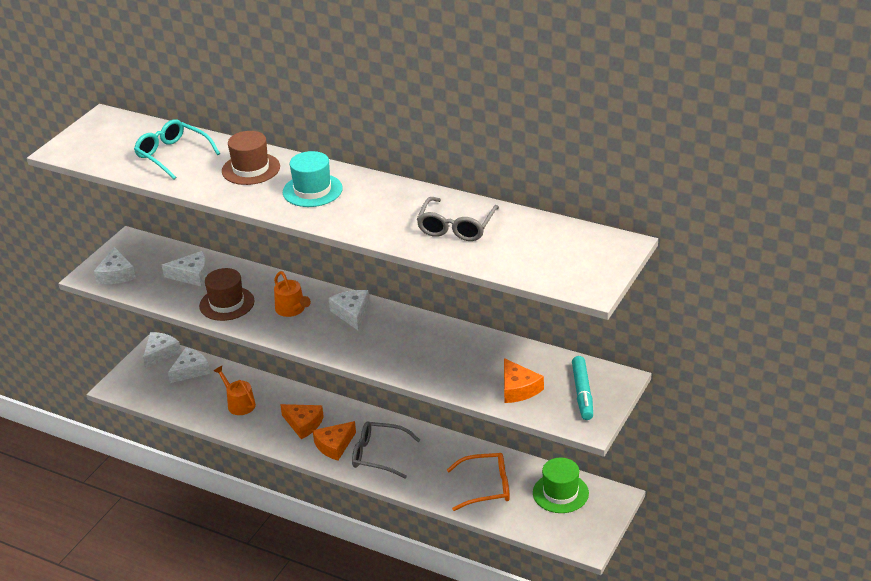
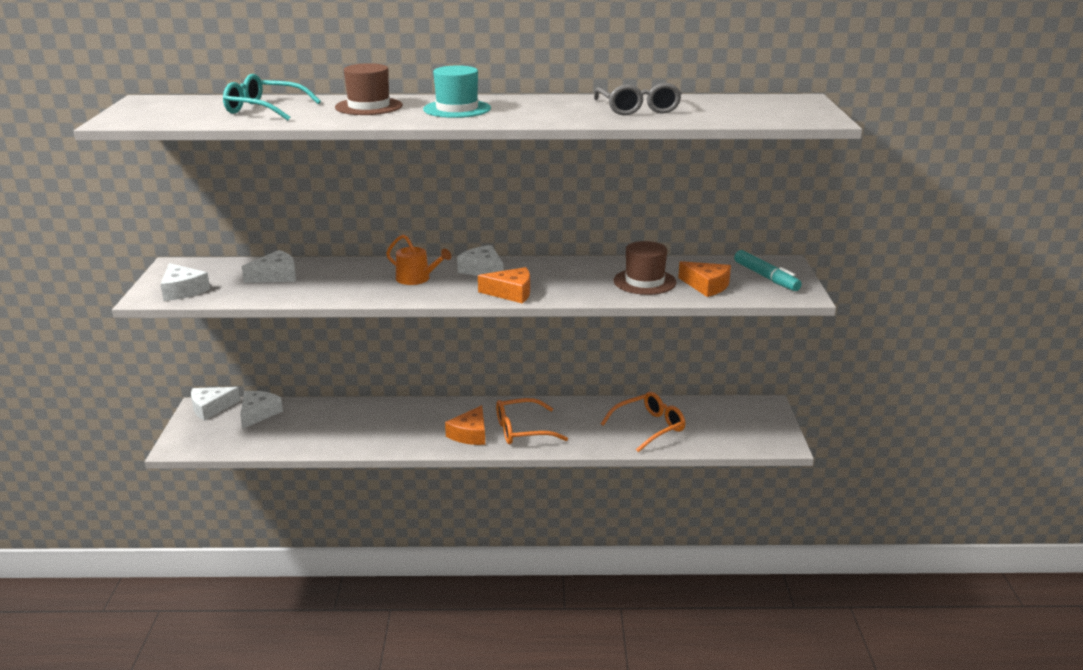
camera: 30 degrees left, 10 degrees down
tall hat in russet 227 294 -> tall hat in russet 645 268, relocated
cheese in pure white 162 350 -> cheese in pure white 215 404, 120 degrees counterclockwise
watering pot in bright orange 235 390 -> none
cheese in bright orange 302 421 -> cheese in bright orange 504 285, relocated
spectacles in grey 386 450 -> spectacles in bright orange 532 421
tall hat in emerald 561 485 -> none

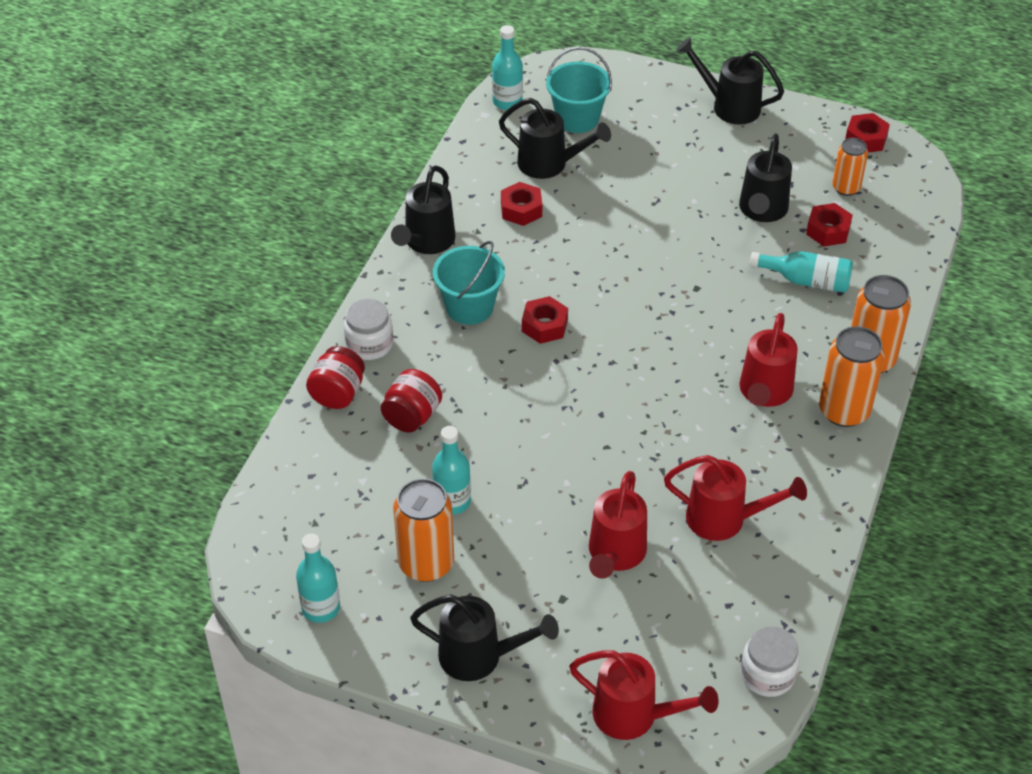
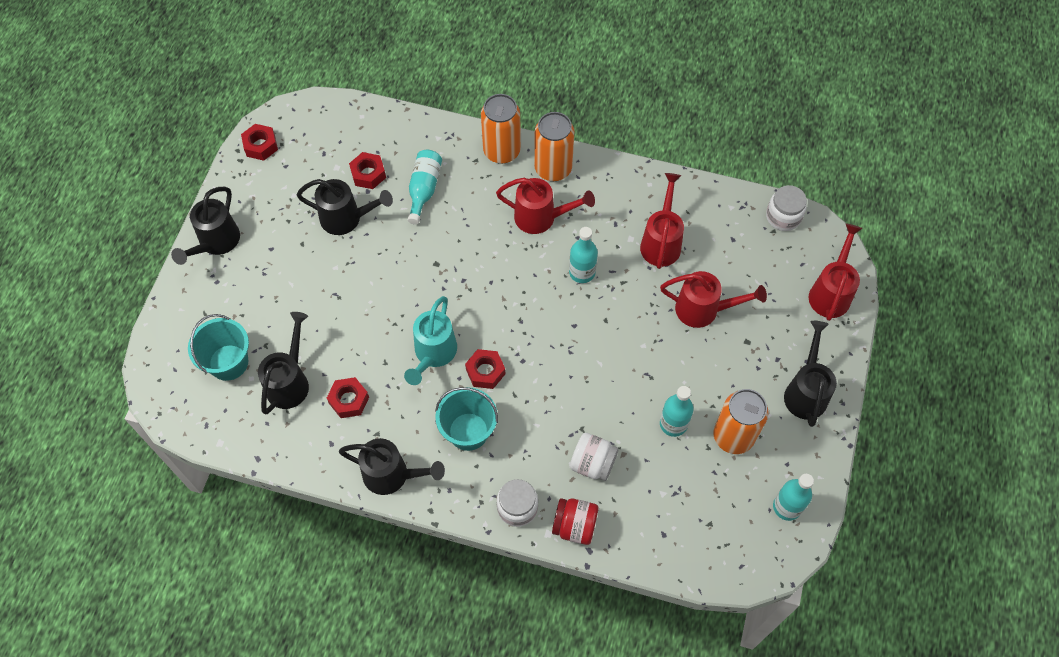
camera: 95 degrees left, 15 degrees up
bottle in turquoise 507 67 -> bottle in turquoise 583 255, relocated
soda can in bright orange 850 167 -> none
jam jar in scarlet 411 401 -> jam jar in pure white 594 457
none -> watering pot in turquoise 430 340

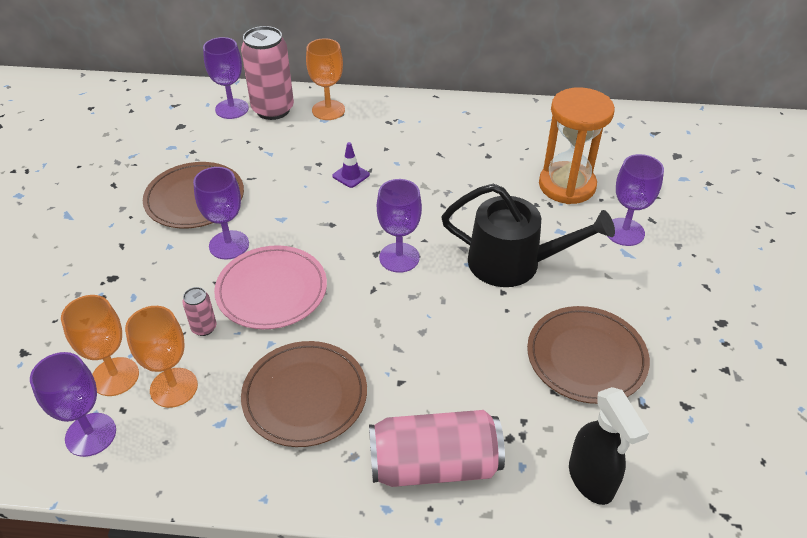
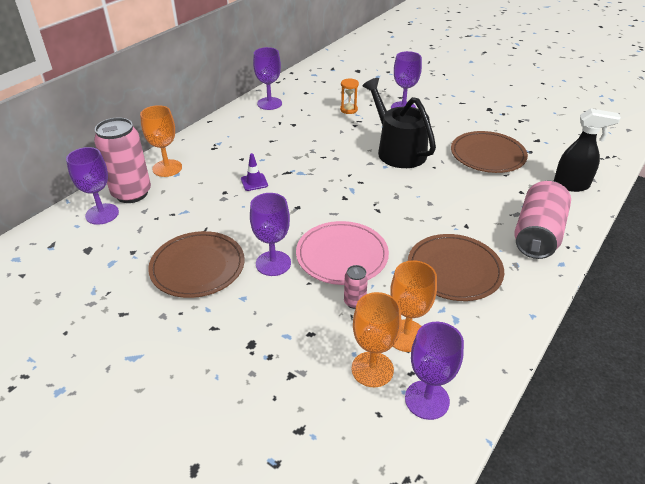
camera: 60 degrees left, 5 degrees down
sand timer in bright orange 577 145 -> sand timer in bright orange 349 96, x0.45
chalice in royal purple 399 226 -> chalice in royal purple 267 78, relocated
watering pot in black 528 235 -> watering pot in black 399 123, 75 degrees counterclockwise

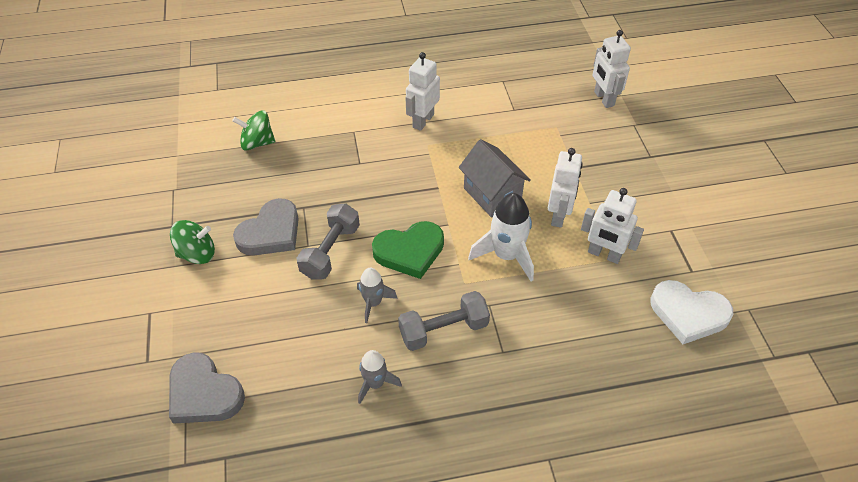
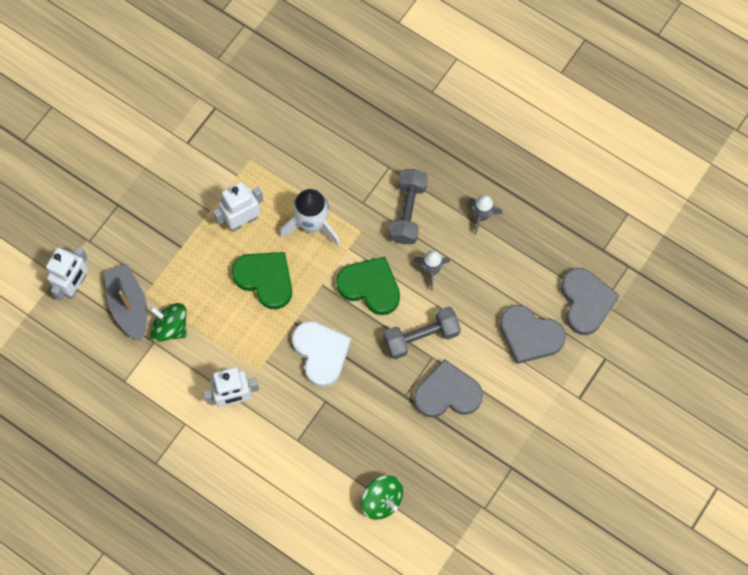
camera: 135 degrees left, 20 degrees up
house in grey 495 178 -> heart in emerald 261 280
robot in pure white 612 226 -> none
toy top in emerald 192 242 -> toy top in emerald 168 322, relocated
heart in pure white 691 312 -> heart in pure white 321 354, relocated
dumbbell in grey 444 321 -> dumbbell in grey 409 206, 75 degrees clockwise
none -> sailboat in grey 125 302
none -> heart in grey 533 334

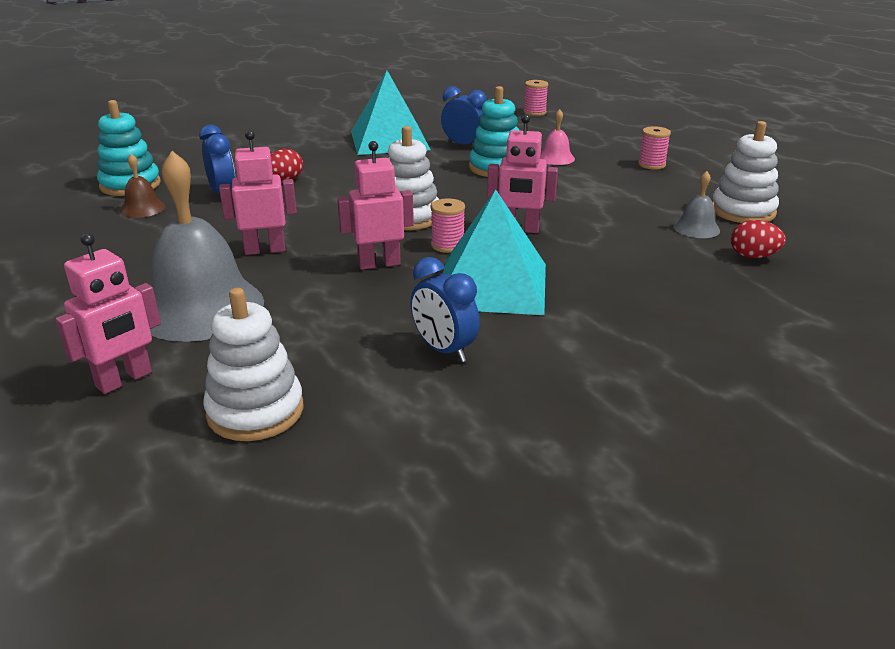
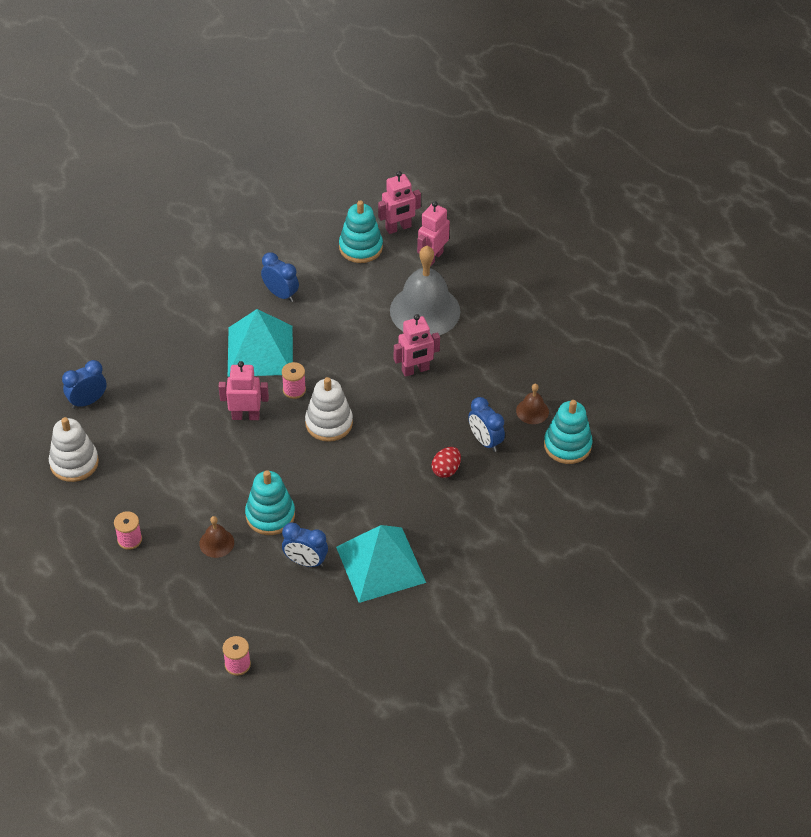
camera: 170 degrees right, 20 degrees up
bell in pink 557 137 -> bell in russet 216 537
robot in pink 375 205 -> robot in pink 399 202, relocated
bell in grey 696 204 -> none
egg in scarlet 758 239 -> alarm clock in blue 84 384
ring stacker in pure white 253 364 -> ring stacker in turquoise 361 231

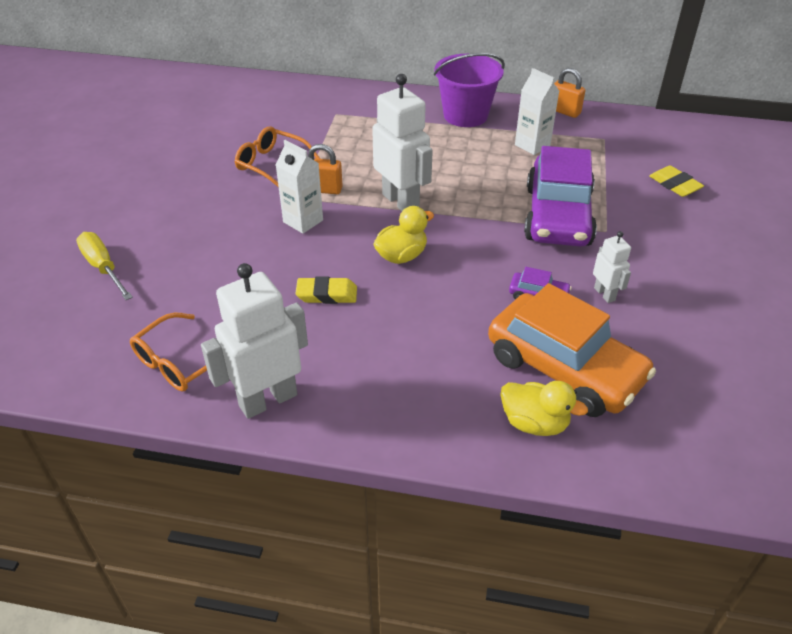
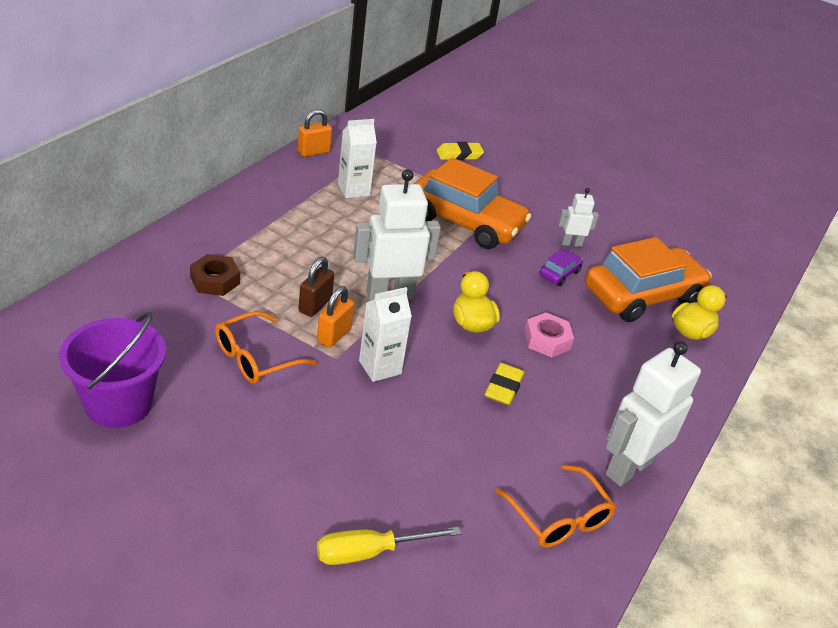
camera: 75 degrees left, 5 degrees down
sand bucket in royal purple 469 90 -> sand bucket in royal purple 112 370, relocated
automobile in royal purple 560 196 -> automobile in bright orange 473 203
robot in pure white 254 341 -> robot in pure white 653 413, 60 degrees clockwise
none -> hexagon nut in russet 215 275
none -> padlock in russet 316 287
none -> hexagon nut in pink 549 335

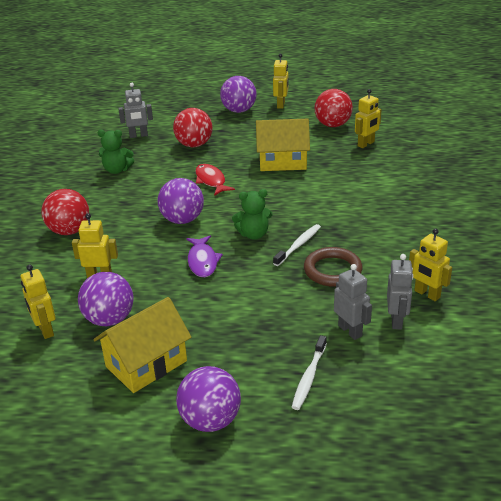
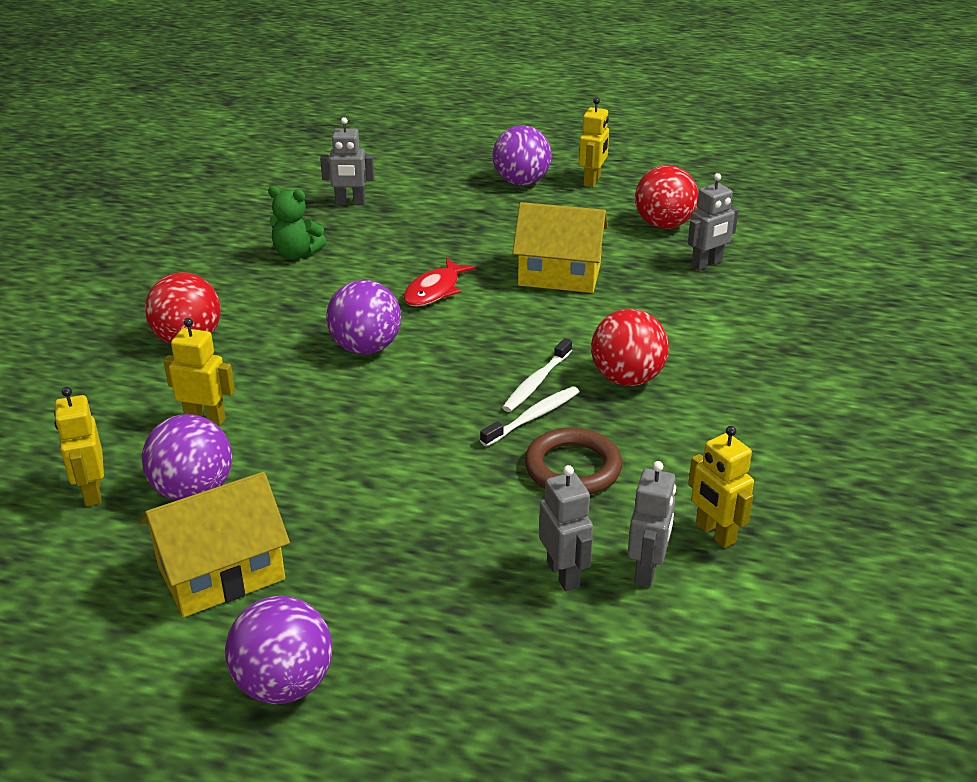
camera: 10 degrees right, 0 degrees up
robot in golden 368 118 -> robot in grey 713 221
ball in scarlet 192 127 -> ball in scarlet 630 347, relocated
fish figure in scarlet 215 180 -> fish figure in scarlet 439 282, 135 degrees counterclockwise
teddy bear in emerald 252 214 -> none
fish figure in royal purple 204 256 -> none
toothbrush in pure white 309 372 -> toothbrush in pure white 537 375, relocated

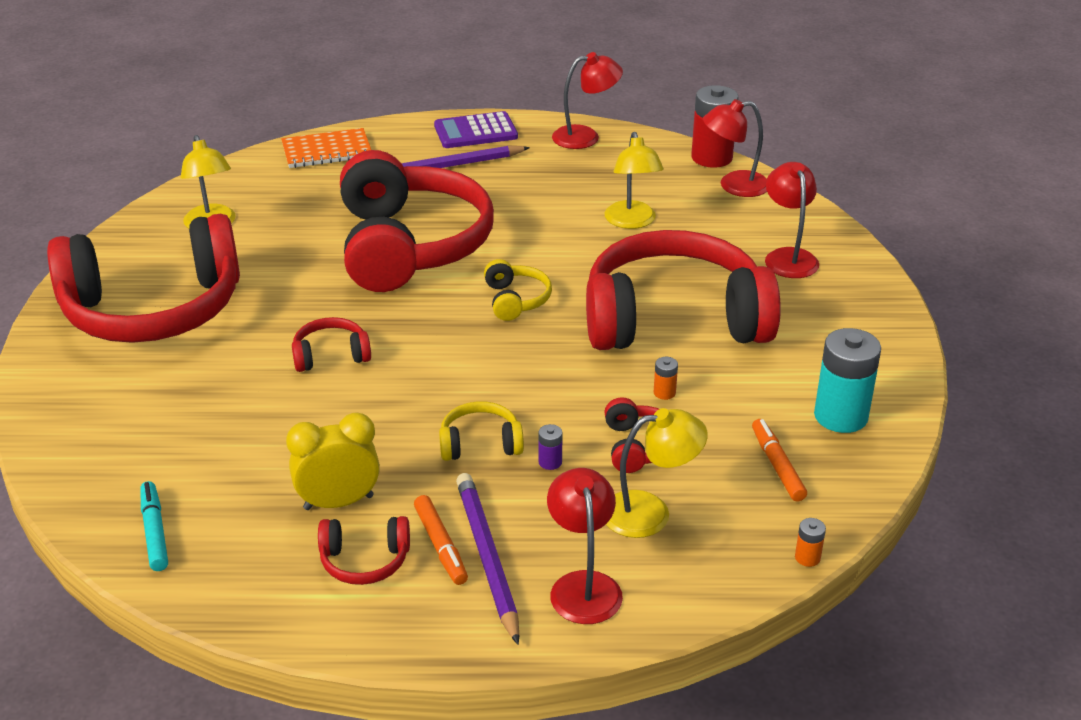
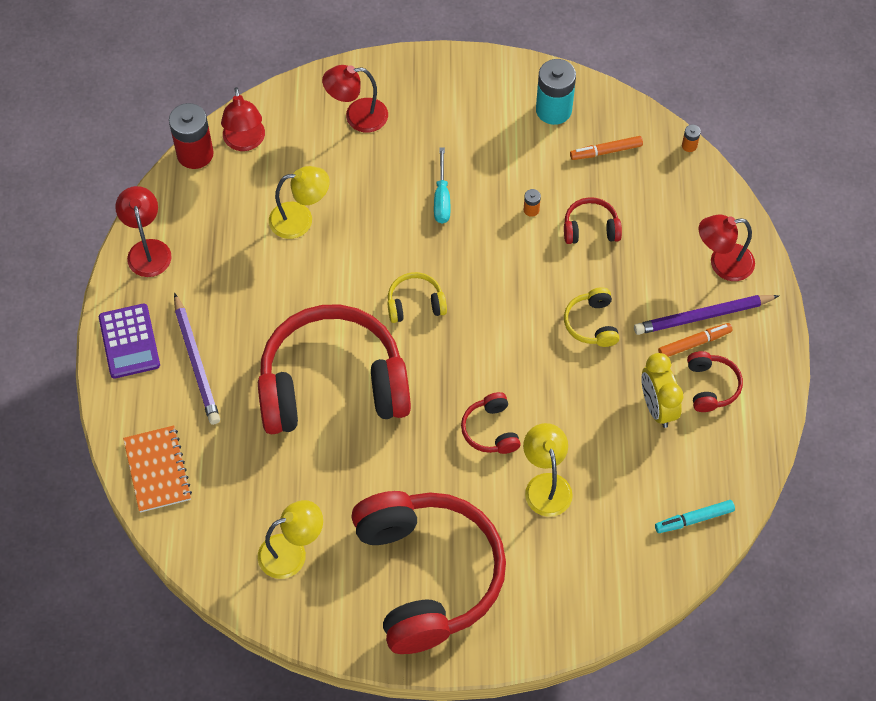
camera: 90 degrees left, 25 degrees up
headphones in scarlet 683 290 -> screwdriver in turquoise 442 185
lamp in golden 657 473 -> lamp in golden 548 470, relocated
power cell in royal purple 550 447 -> none

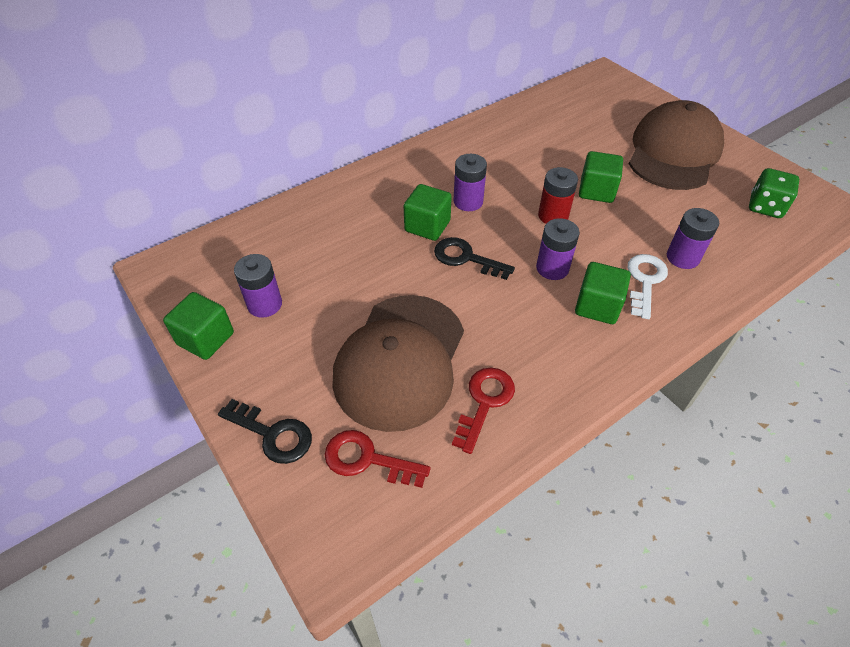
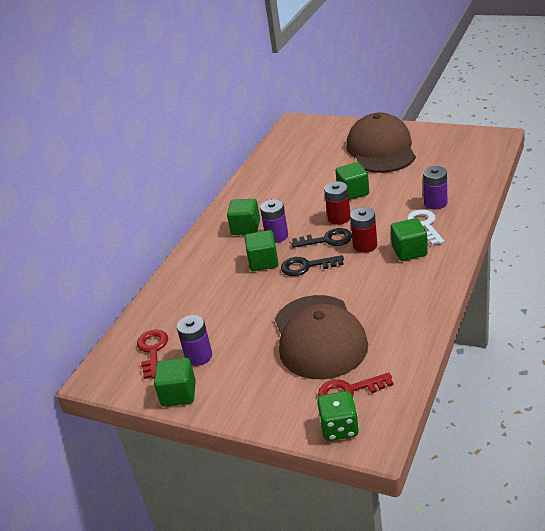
camera: 25 degrees left, 15 degrees down
game die in emerald 774 193 -> game die in emerald 338 416, relocated
power cell in royal purple 558 249 -> power cell in scarlet 363 230
door key in scarlet 483 411 -> door key in scarlet 152 354, relocated
door key in black 265 431 -> door key in black 321 238, relocated
none -> solid cube in emerald 243 217

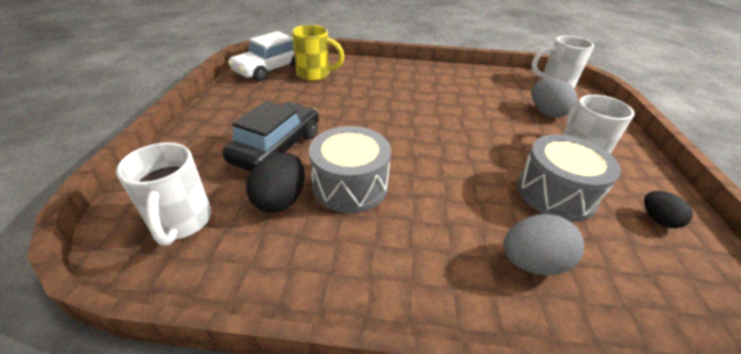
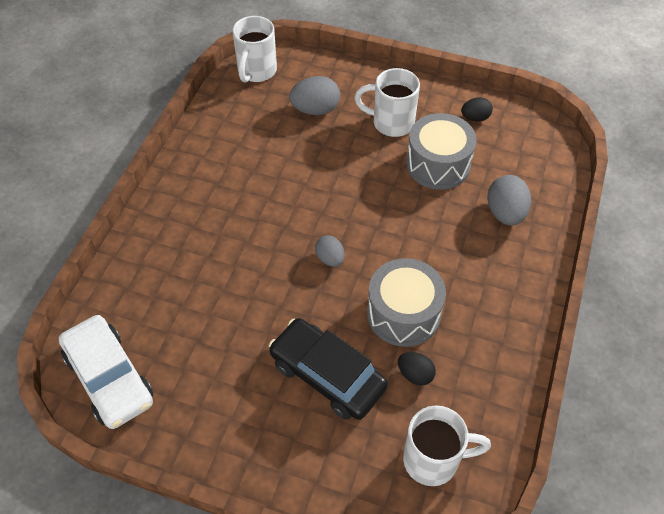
camera: 75 degrees left, 15 degrees up
coffee mug in golden 318 53 -> none
egg in black 275 183 -> egg in black 417 369, x0.62
none -> egg in grey 330 251

